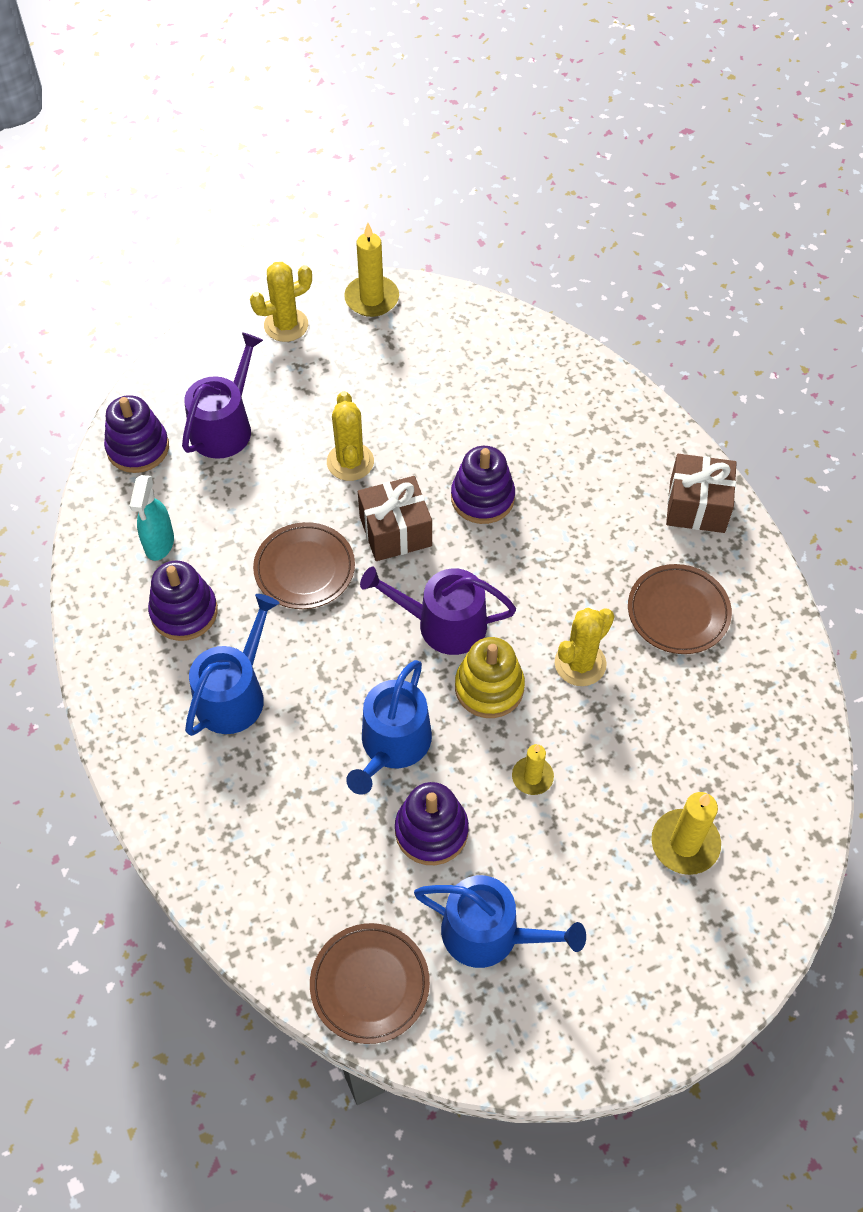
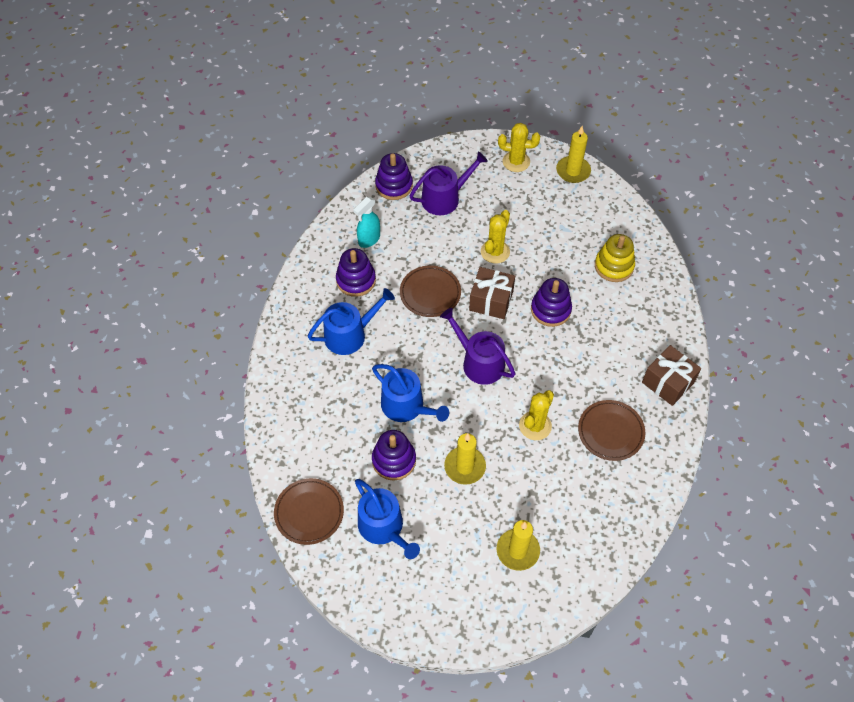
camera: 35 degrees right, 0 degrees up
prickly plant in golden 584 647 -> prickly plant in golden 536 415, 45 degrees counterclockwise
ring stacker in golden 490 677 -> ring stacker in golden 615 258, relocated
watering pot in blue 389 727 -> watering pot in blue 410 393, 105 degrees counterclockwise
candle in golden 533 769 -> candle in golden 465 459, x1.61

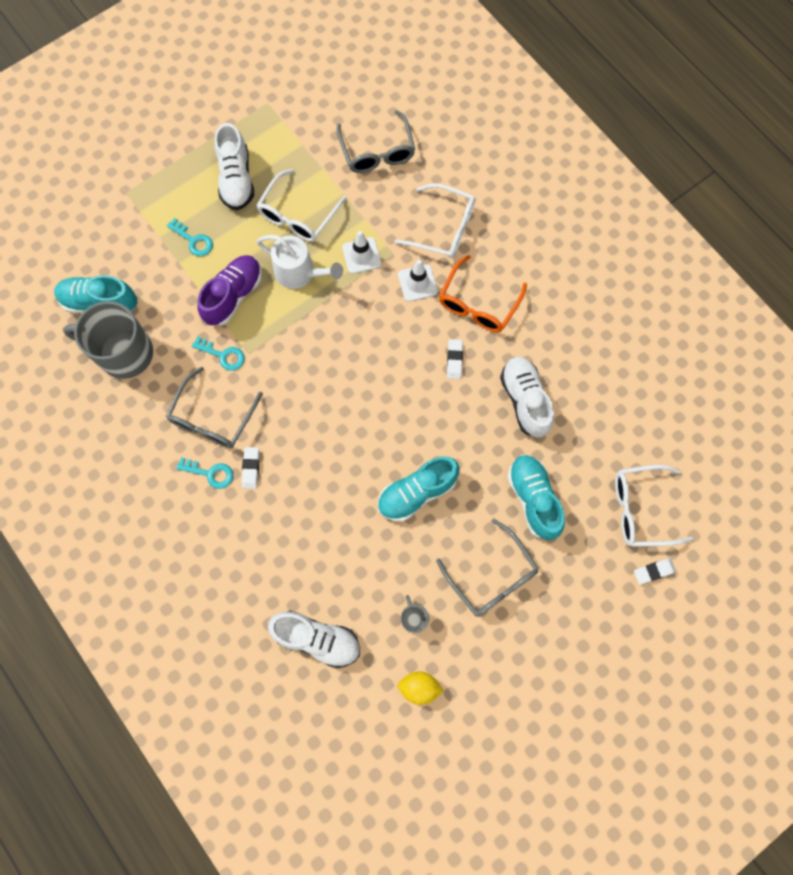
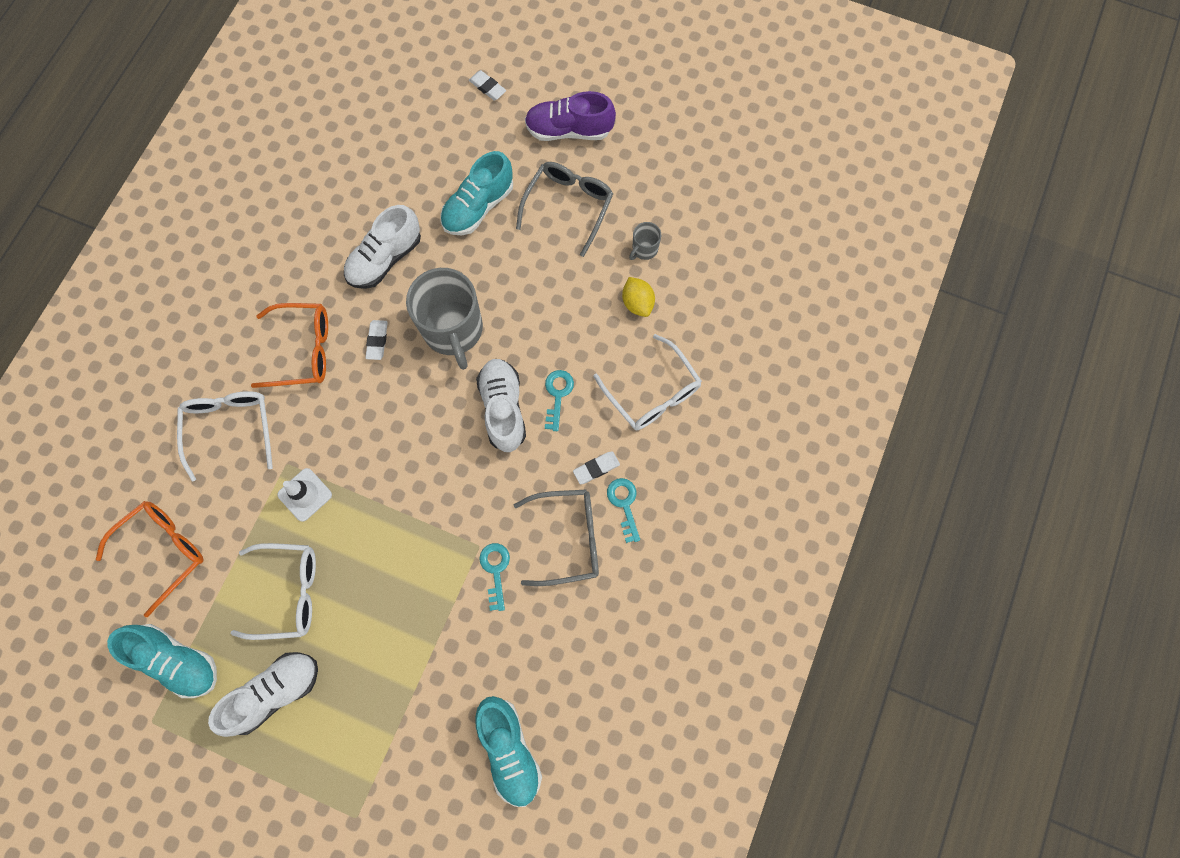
camera: 120 degrees left, 0 degrees up
spectacles in grey 376 141 -> spectacles in bright orange 150 559
door key in turquoise 190 237 -> door key in turquoise 559 400, relocated
watering pot in pure white 300 262 -> none
shoe in royal purple 229 290 -> shoe in royal purple 570 116, relocated
road cone in pure white 418 280 -> none
coffee mug in grey 108 340 -> coffee mug in grey 444 319, relocated
pencil eraser in pure white 455 359 -> pencil eraser in pure white 376 340, 60 degrees counterclockwise
shoe in turquoise 419 489 -> shoe in turquoise 162 661, relocated
spectacles in pure white 654 505 -> spectacles in pure white 647 382, relocated
shoe in pure white 314 639 -> shoe in pure white 501 405, relocated
lemon in golden 421 688 -> lemon in golden 638 297, relocated

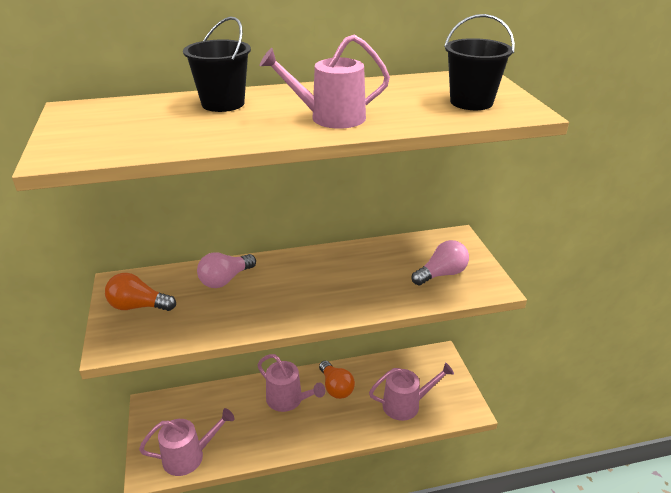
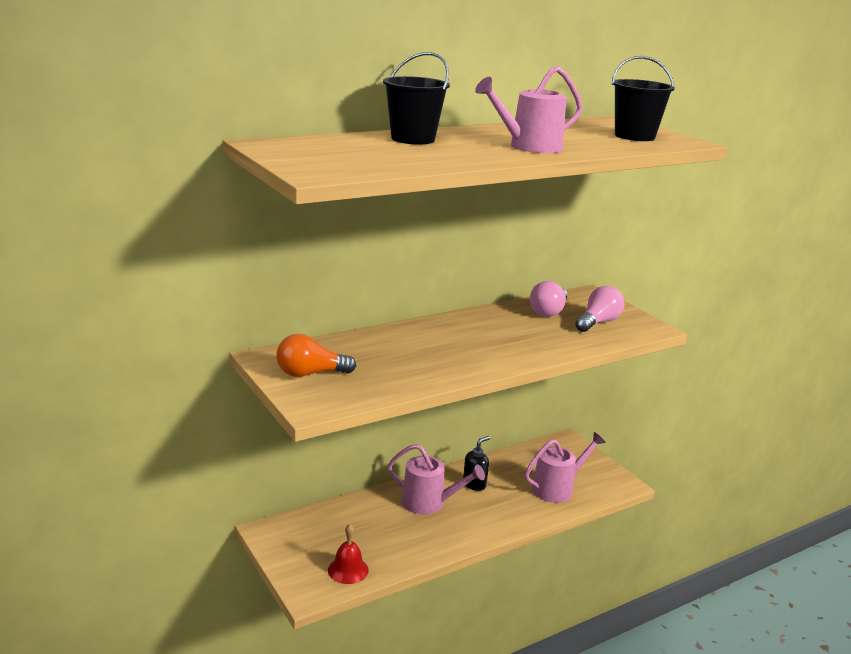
camera: 20 degrees left, 10 degrees down
lightbulb in pink 226 270 -> lightbulb in pink 549 299, relocated
lightbulb in bright orange 337 380 -> pump bottle in black 476 463
watering pot in pink 186 442 -> bell in scarlet 348 554

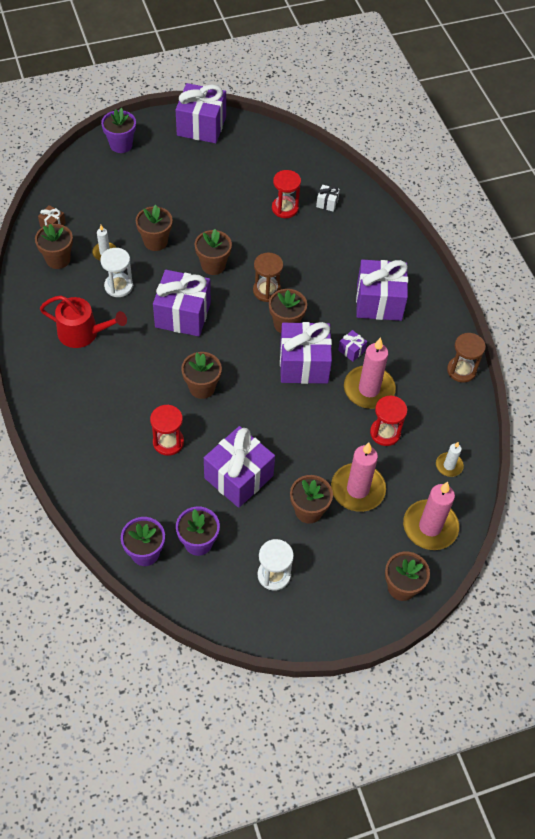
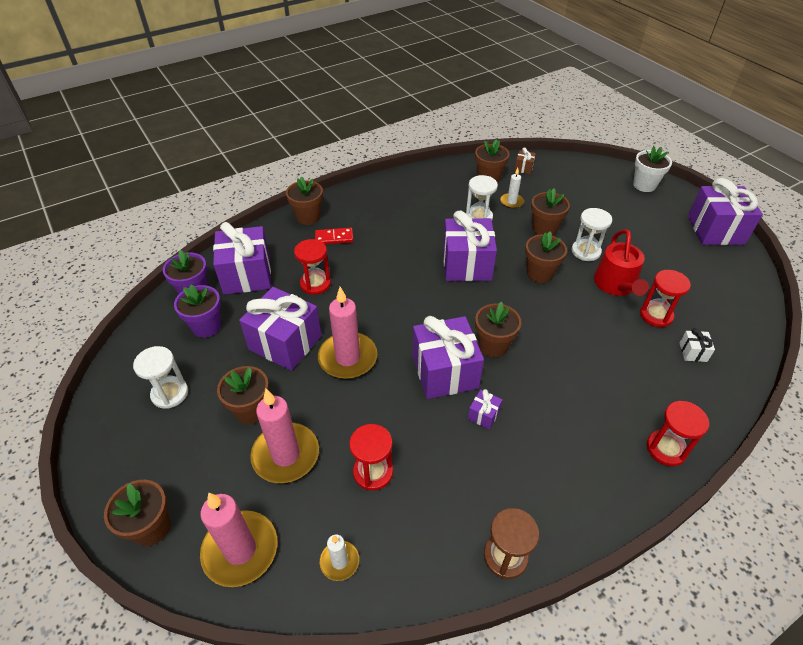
camera: 80 degrees right, 10 degrees down
potted plant in royal purple 118 130 -> potted plant in pure white 652 169
sand timer in russet 268 277 -> none
present in royal purple 382 290 -> present in royal purple 242 258, relocated
watering pot in scarlet 83 321 -> watering pot in scarlet 621 262, relocated
candle in pink 370 373 -> candle in pink 347 333, relocated
potted plant in russet 201 375 -> potted plant in russet 304 200, relocated
none -> sand timer in pure white 592 234
none -> domino in scarlet 334 236
none -> sand timer in scarlet 678 433

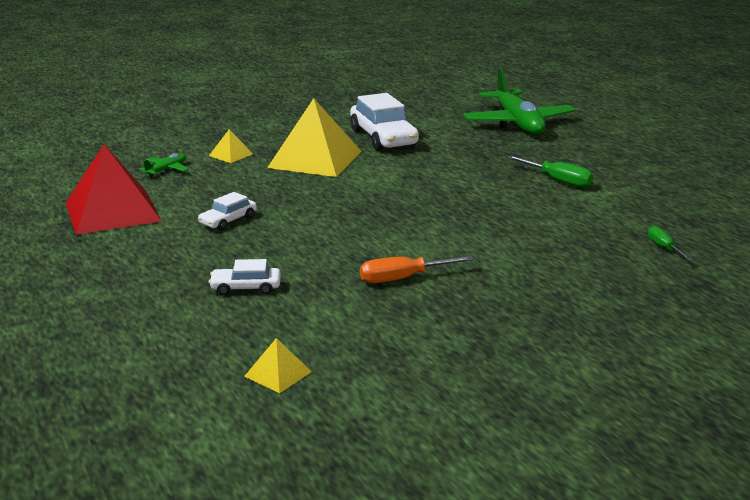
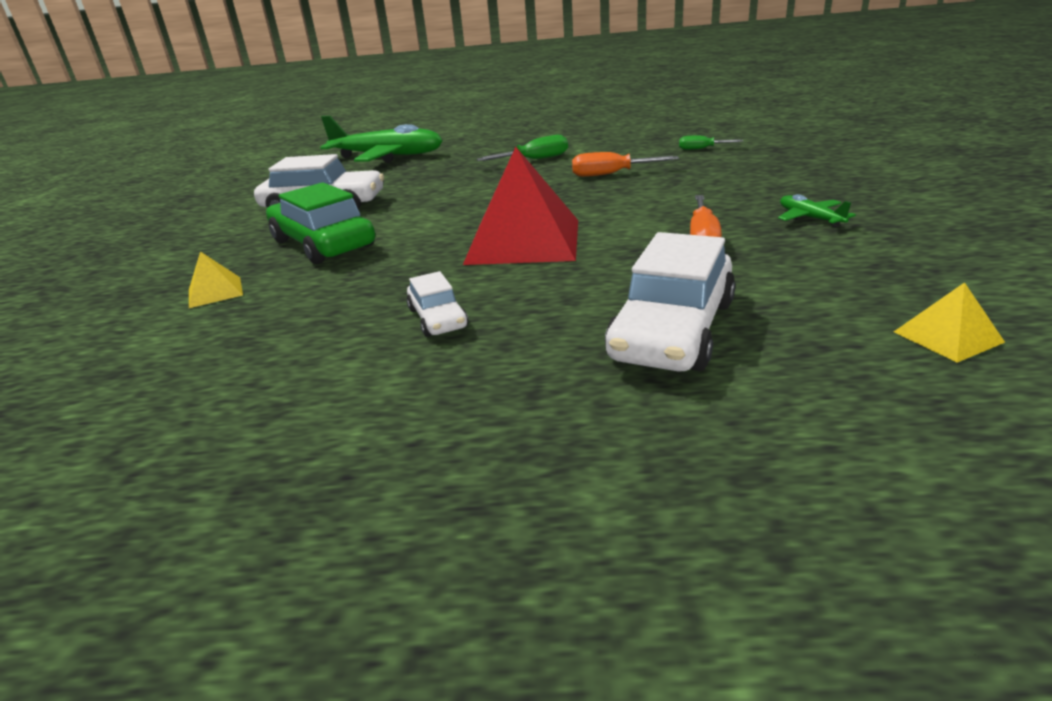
camera: 60 degrees left, 5 degrees up
pyramid shape in golden 314 137 -> automobile in emerald 320 223
pyramid shape in scarlet 113 189 -> pyramid shape in scarlet 520 206, relocated
aeroplane in emerald 164 165 -> aeroplane in emerald 817 210, relocated
automobile in pure white 245 277 -> automobile in pure white 670 302, x1.92
none -> screwdriver in bright orange 625 164

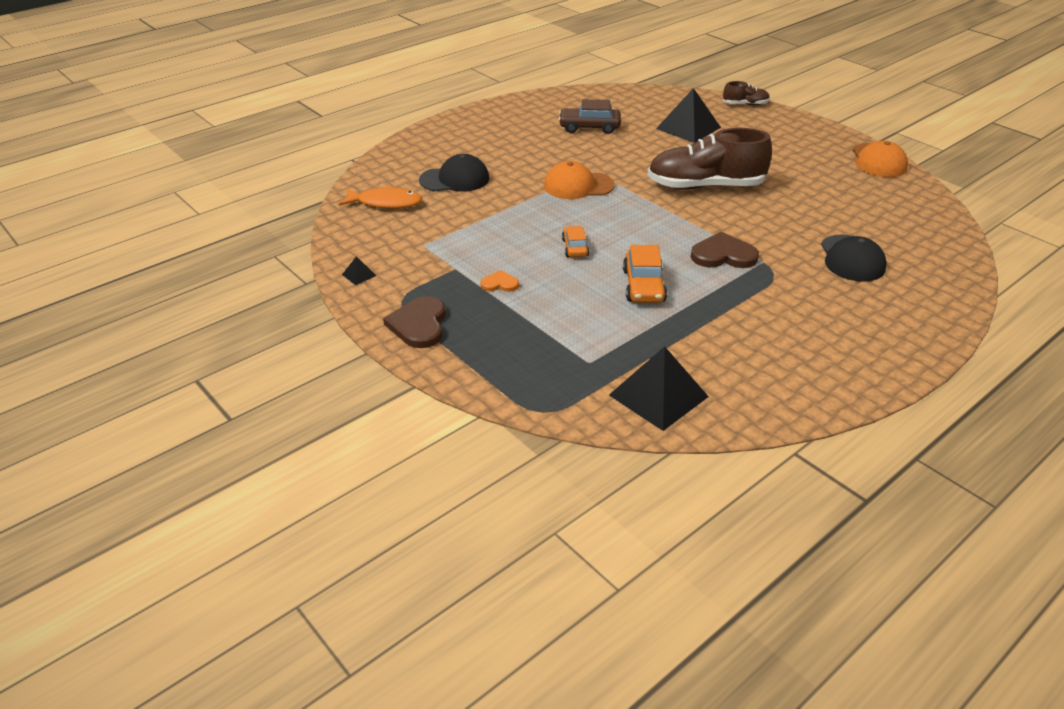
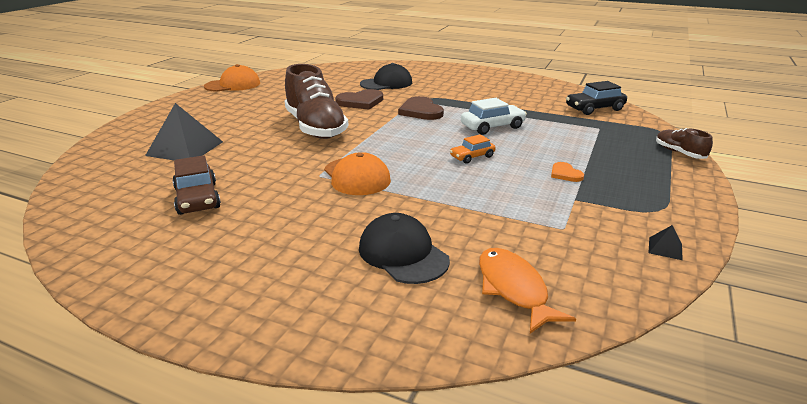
camera: 115 degrees left, 10 degrees down
shoe in russet 746 93 -> shoe in russet 684 143, relocated
automobile in bright orange 645 274 -> automobile in pure white 494 116
heart in russet 414 322 -> heart in russet 359 99, relocated
pyramid shape in black 659 388 -> automobile in black 596 98

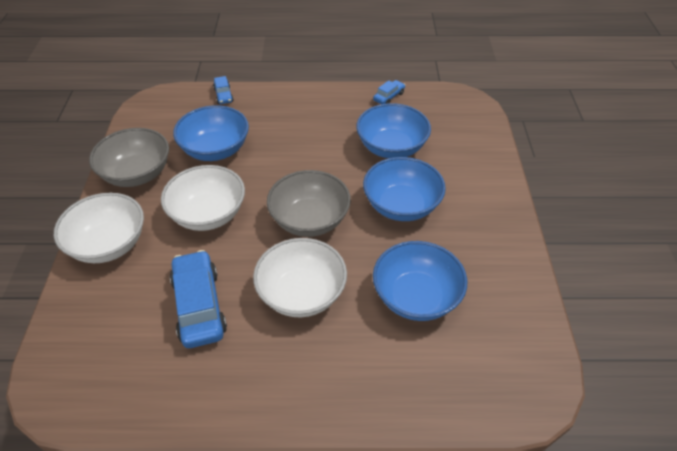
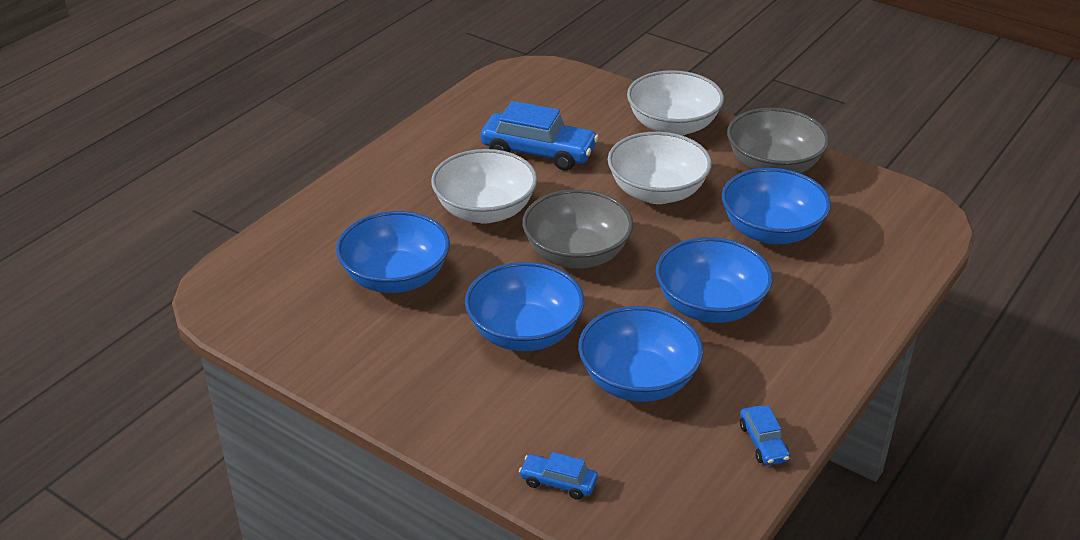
camera: 125 degrees right, 10 degrees down
automobile in blue 223 90 -> automobile in blue 558 476, relocated
none -> bowl in blue 714 280

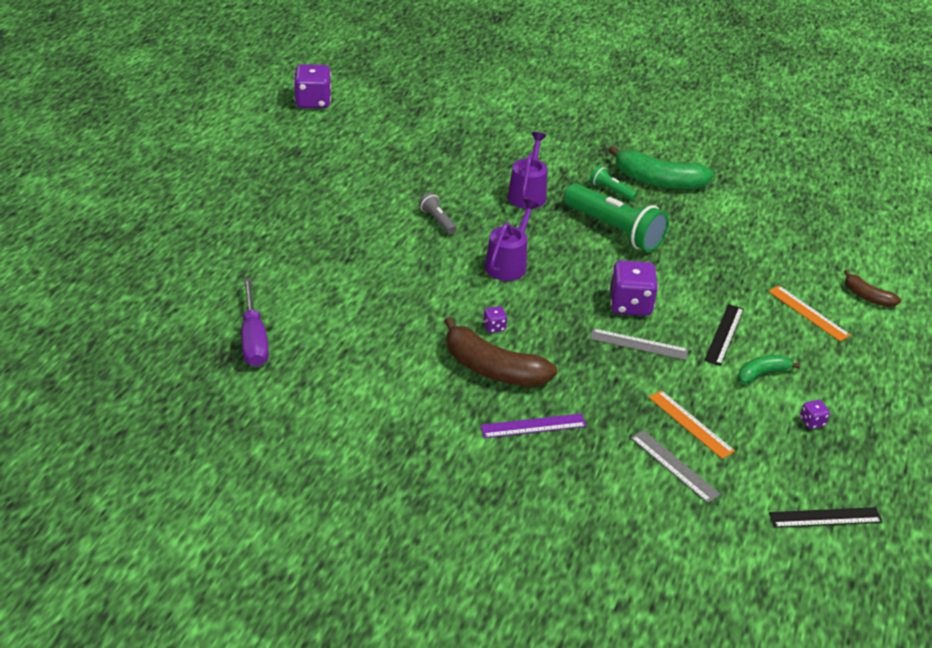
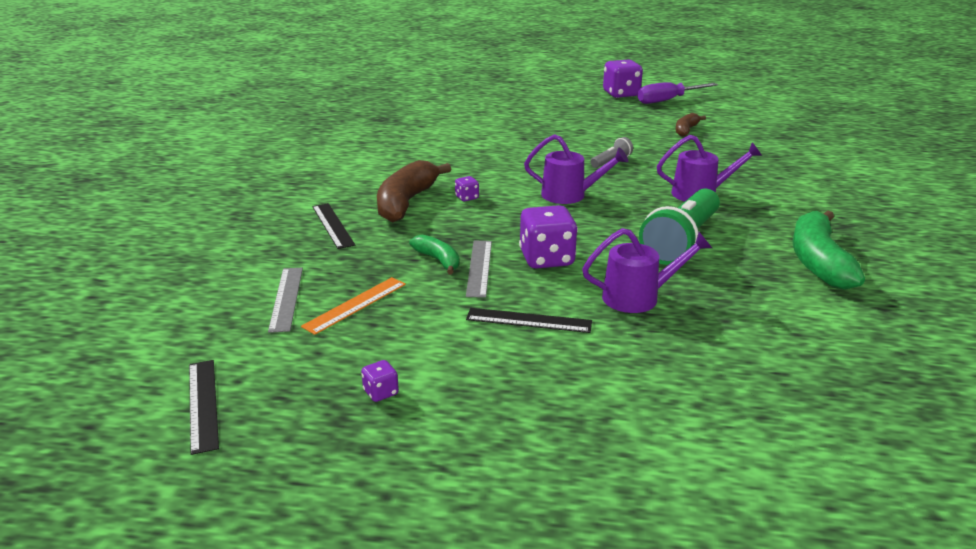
camera: 80 degrees right, 10 degrees down
game die in royal purple 312 86 -> game die in royal purple 623 78, relocated
pocket torch in emerald 613 183 -> none
toy banana in russet 872 288 -> toy banana in russet 691 125, relocated
screwdriver in royal purple 255 322 -> screwdriver in royal purple 677 93, relocated
straightedge in bright orange 809 313 -> none
toy banana in emerald 769 369 -> toy banana in emerald 434 254, relocated
straightedge in royal purple 533 426 -> straightedge in black 333 226
straightedge in grey 676 466 -> straightedge in grey 285 300, 45 degrees counterclockwise
none -> watering pot in royal purple 647 270

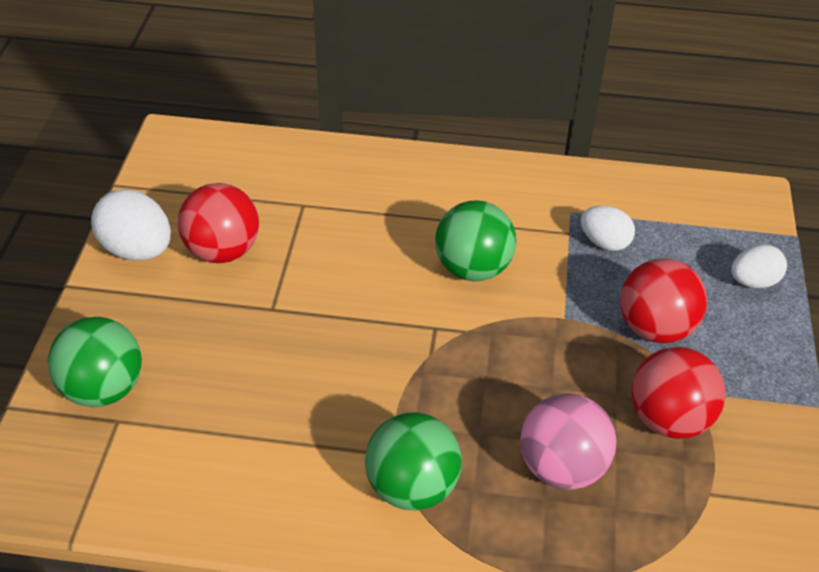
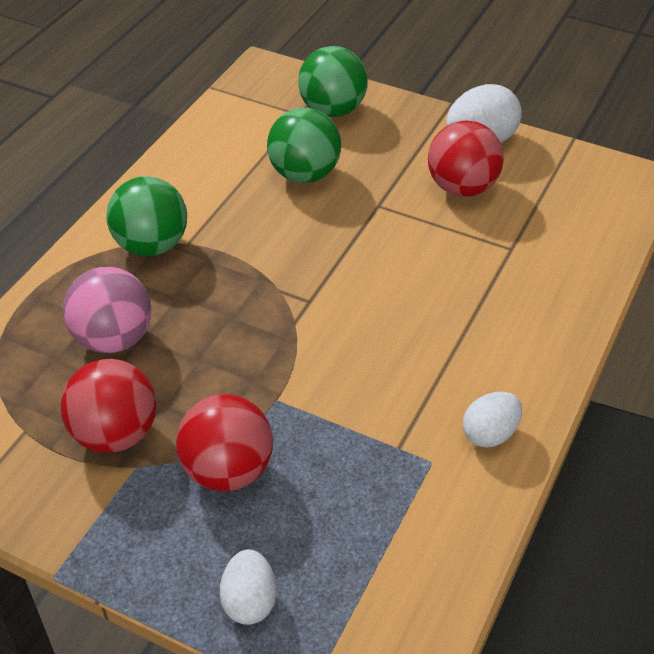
camera: 110 degrees right, 0 degrees up
ball in emerald 475 240 -> ball in emerald 304 145, relocated
egg in pure white 608 228 -> egg in pure white 492 420, relocated

